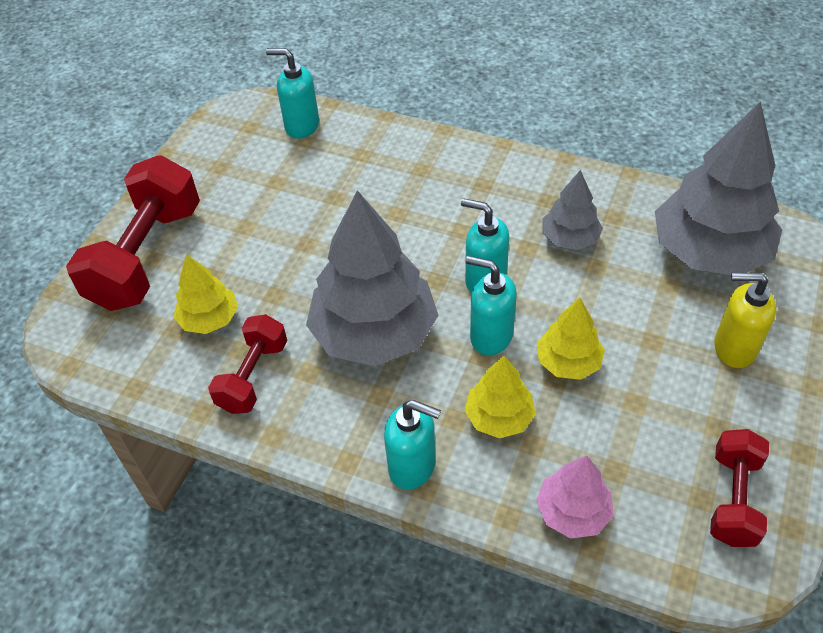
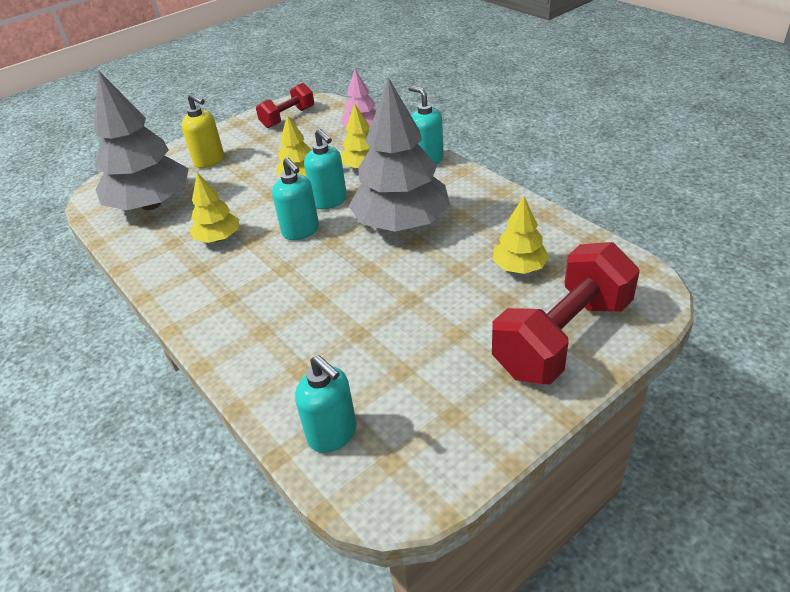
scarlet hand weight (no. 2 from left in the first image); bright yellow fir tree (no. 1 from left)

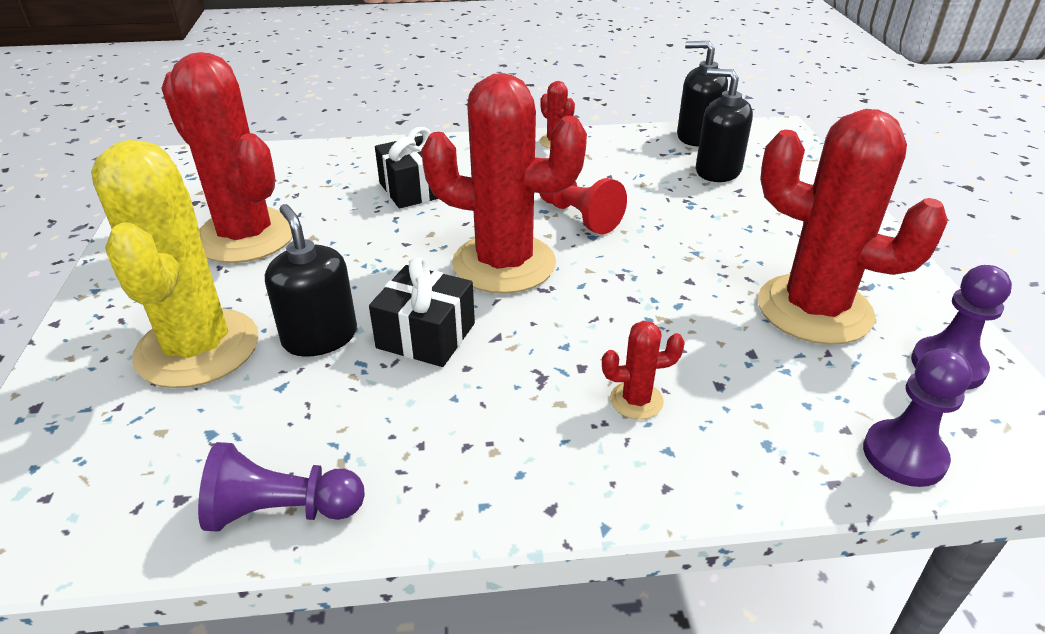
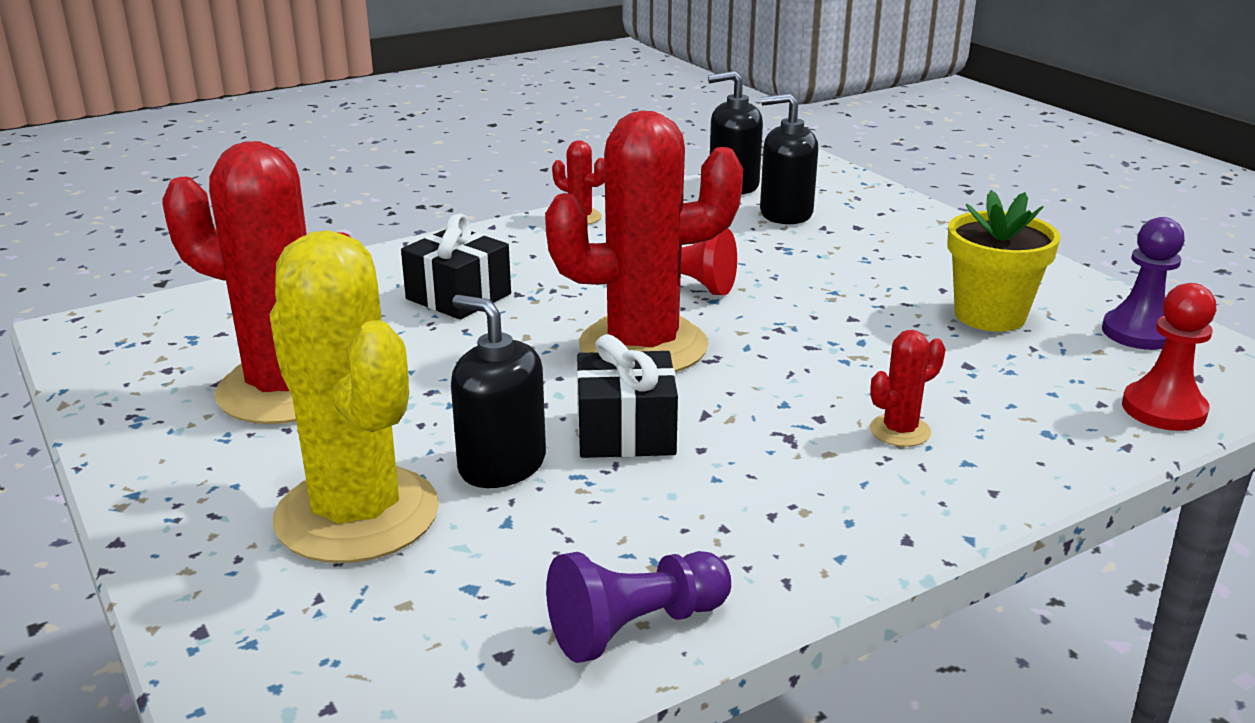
bright yellow potted plant; scarlet pawn (no. 2 from left)

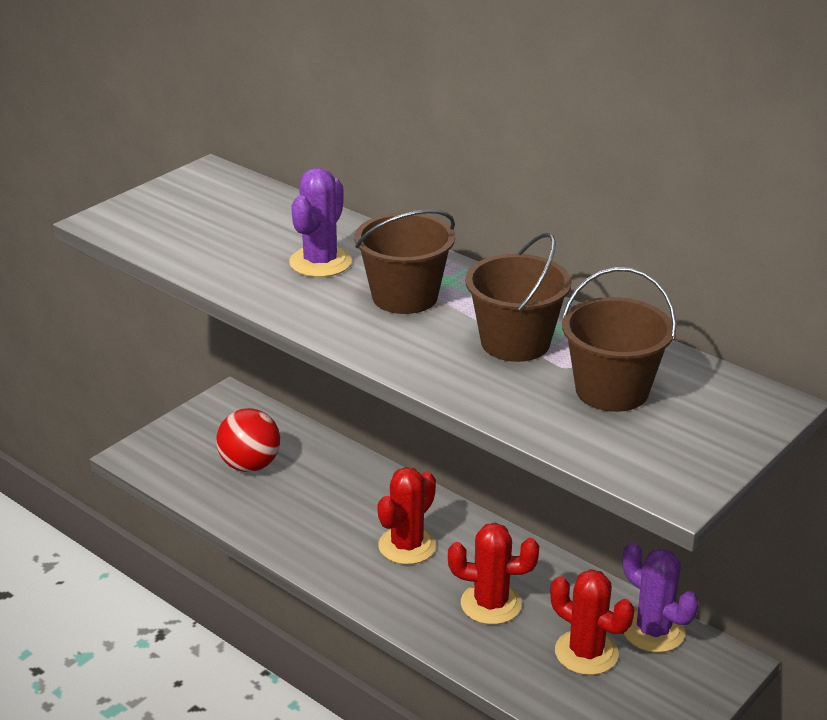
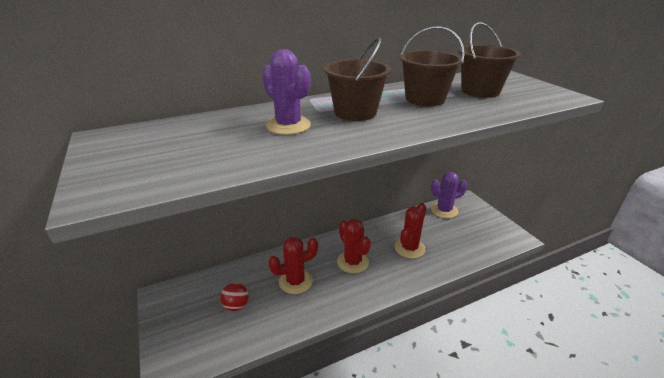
scarlet play ball; scarlet prickly plant (no. 1 from left)

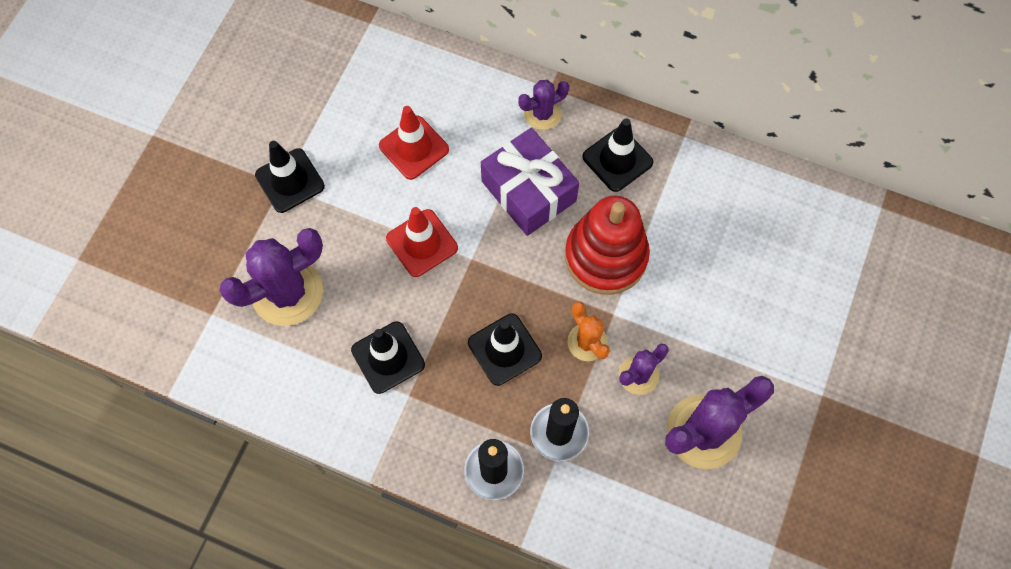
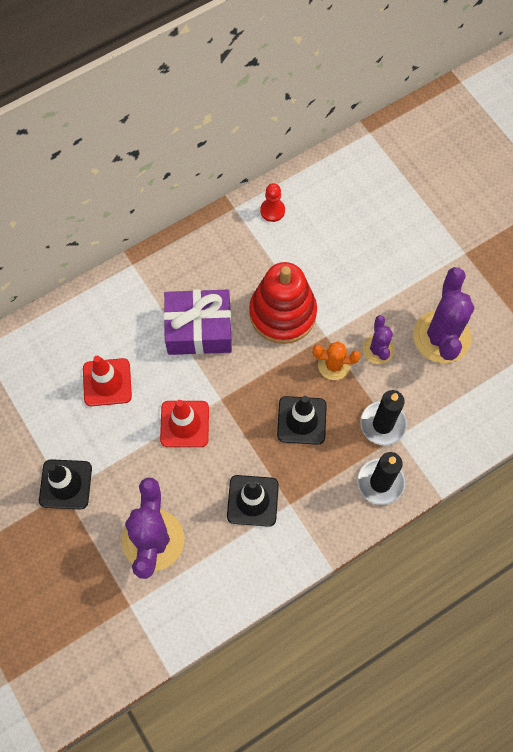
violet prickly plant (no. 2 from left in the first image); ebony safety cone (no. 4 from left in the first image); scarlet pawn

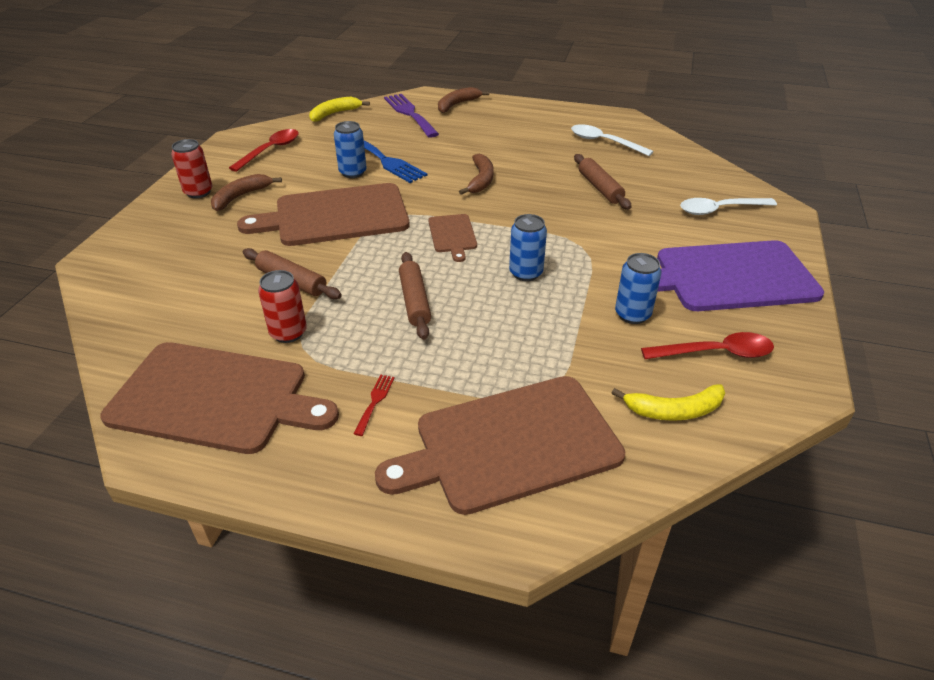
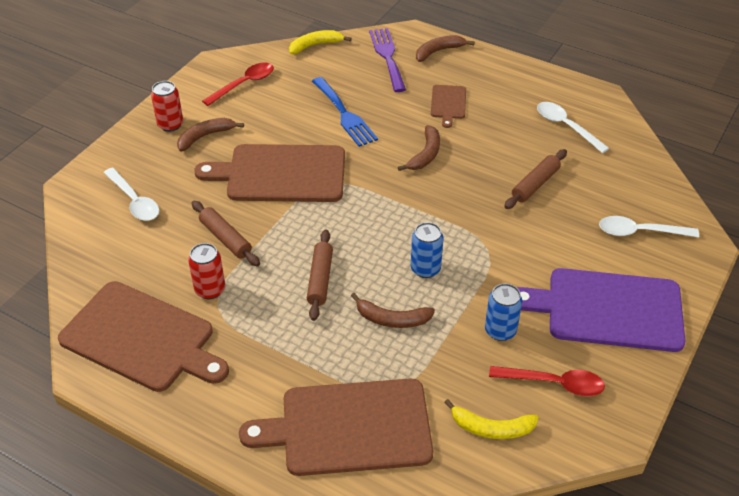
royal blue soda can (no. 1 from left in the first image); scarlet dinner fork; dark brown bread board (no. 4 from left); dark brown dough roller (no. 3 from left); white tablespoon (no. 1 from left); dark brown banana fruit (no. 2 from left)

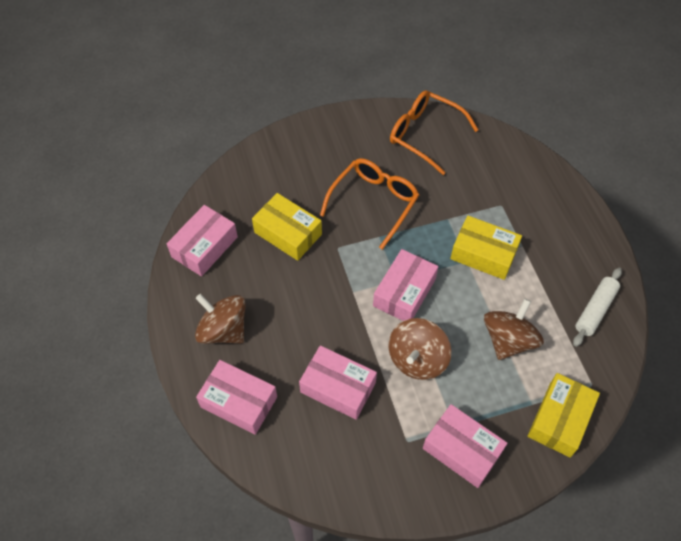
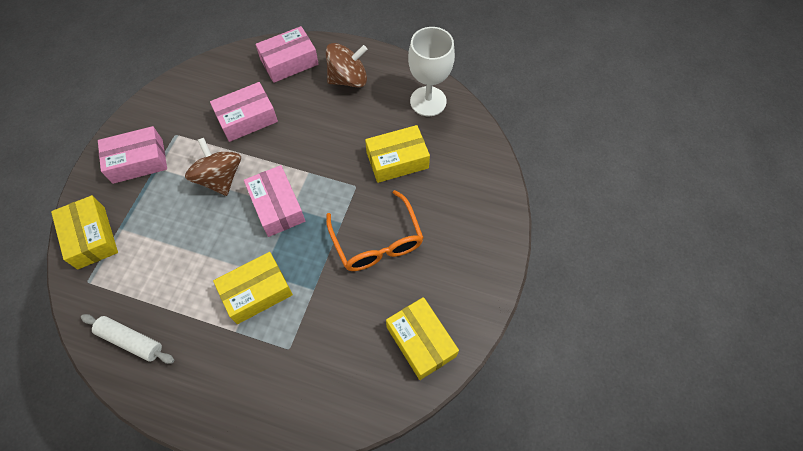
white chalice; bright yellow package (no. 4 from left); dark brown whirligig (no. 3 from left in the first image); white dough roller

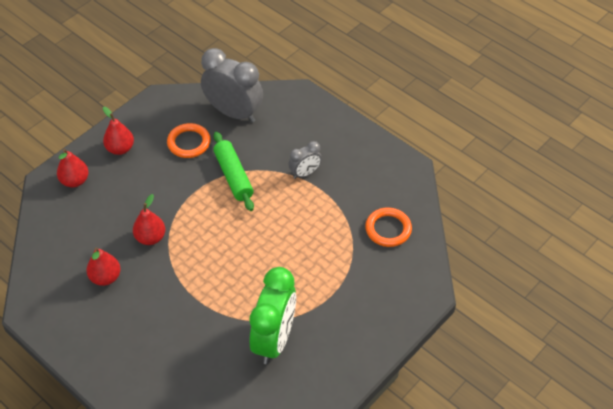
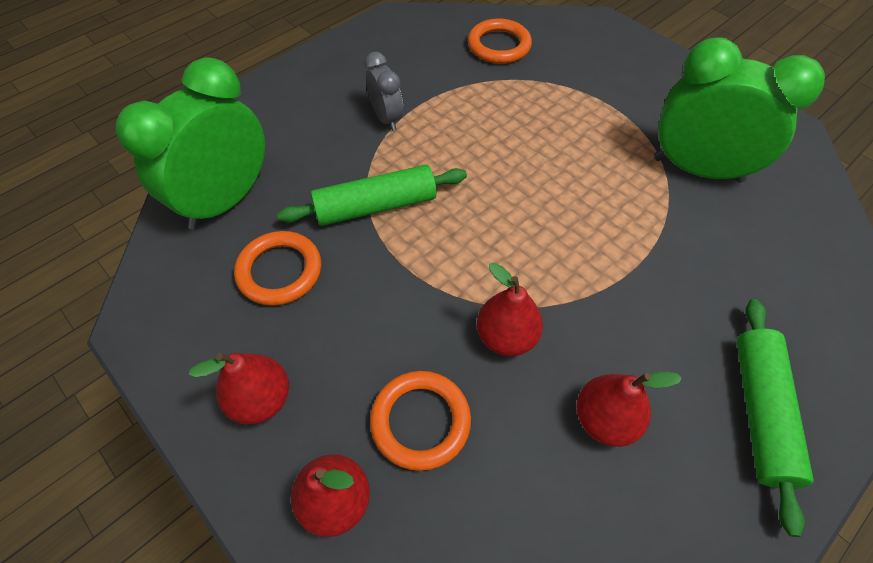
leaf-green bedside clock (no. 1 from left); bright orange torus (no. 2 from left); leaf-green dough roller (no. 2 from left)

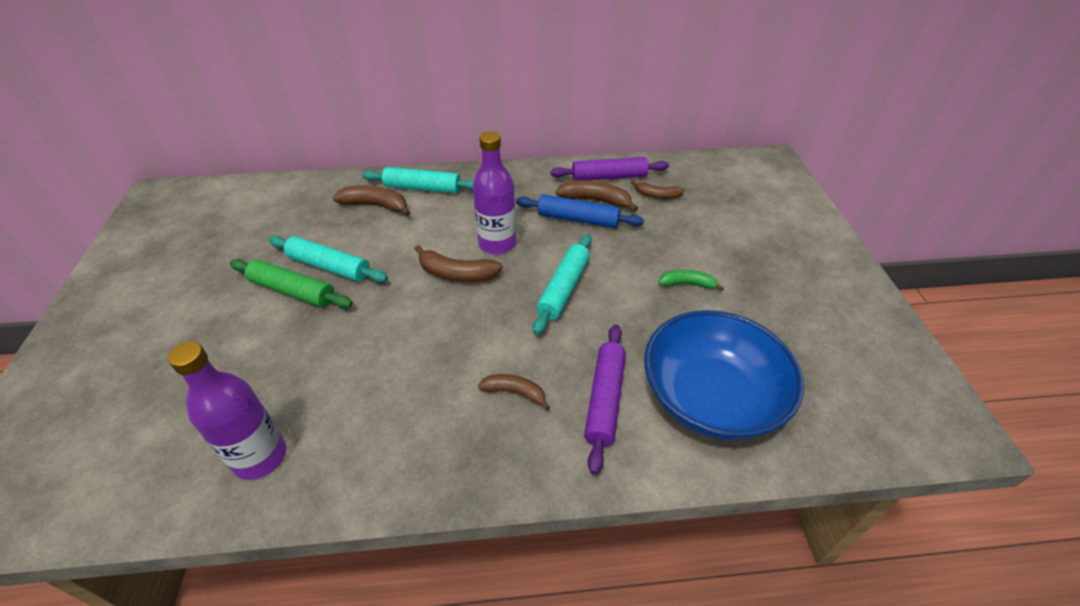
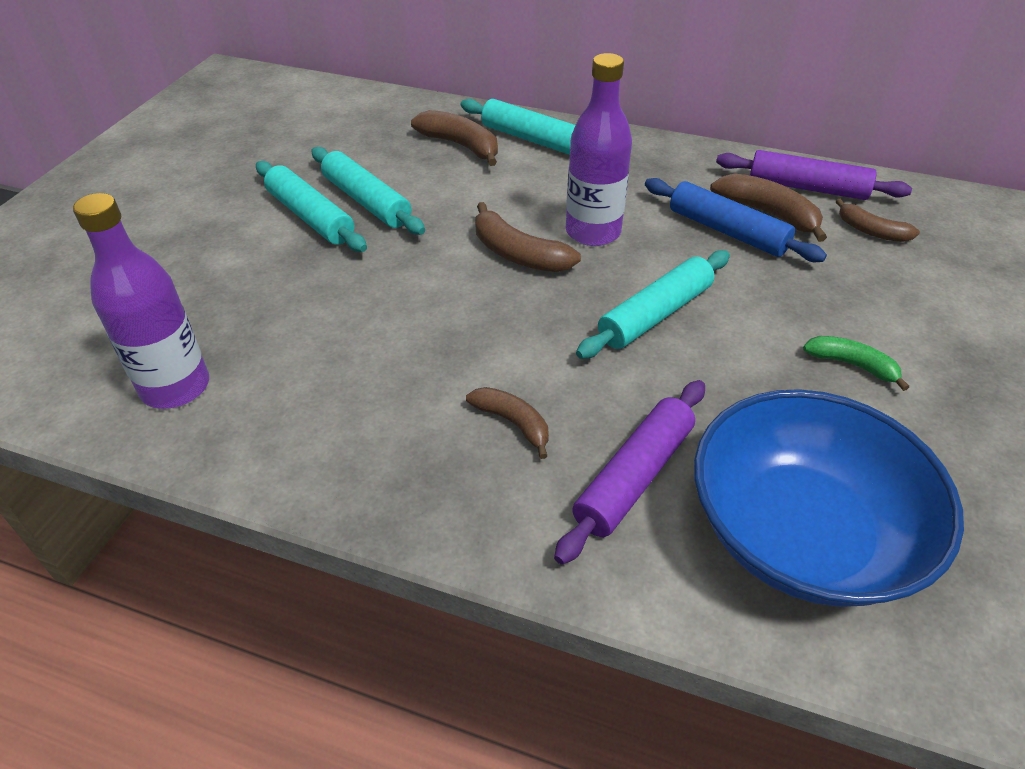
turquoise dough roller (no. 1 from left)

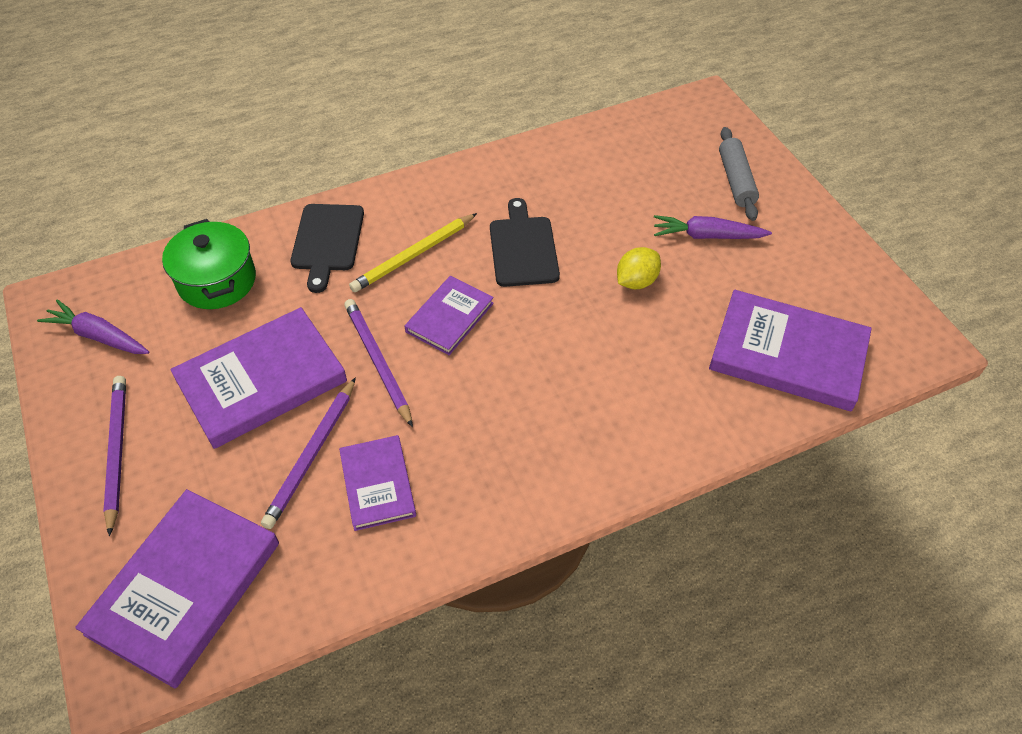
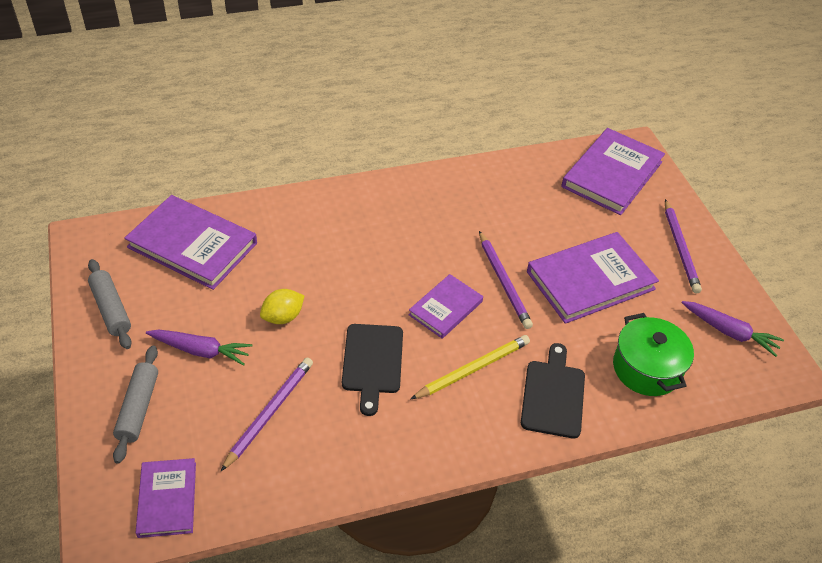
violet wooden pencil (no. 1 from left); violet hardback (no. 1 from left); grey dough roller (no. 1 from left)

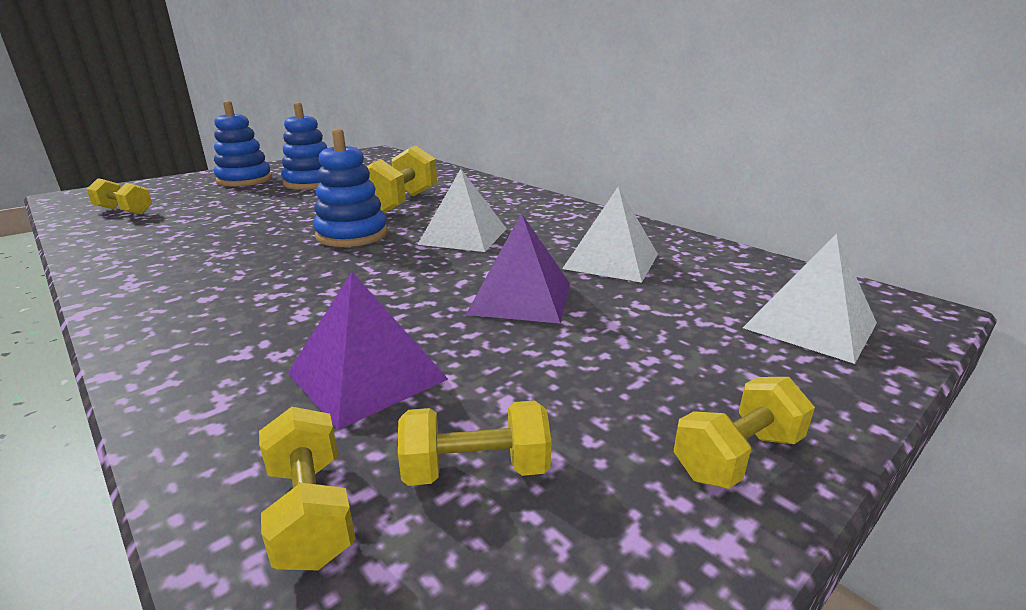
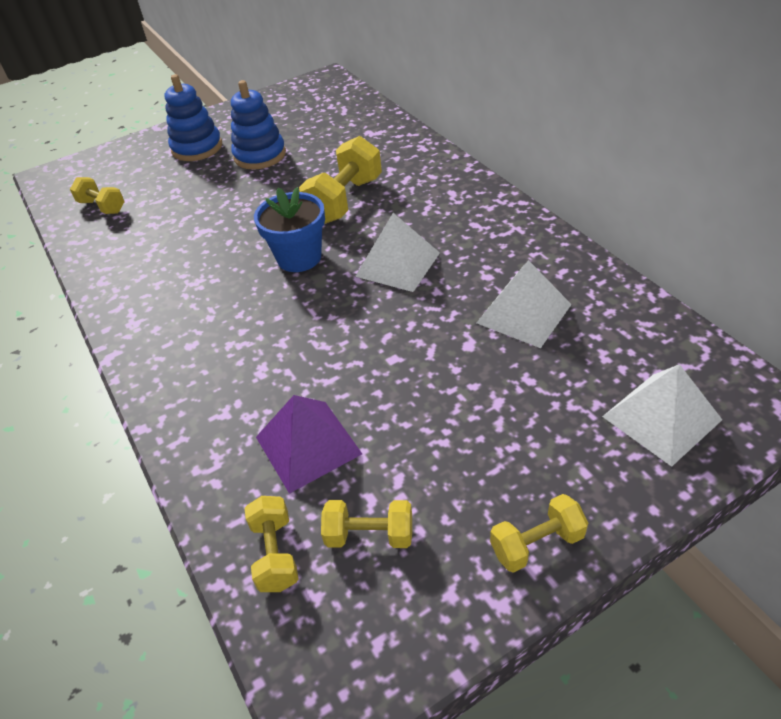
royal blue potted plant; violet solid pyramid (no. 2 from left in the first image)

